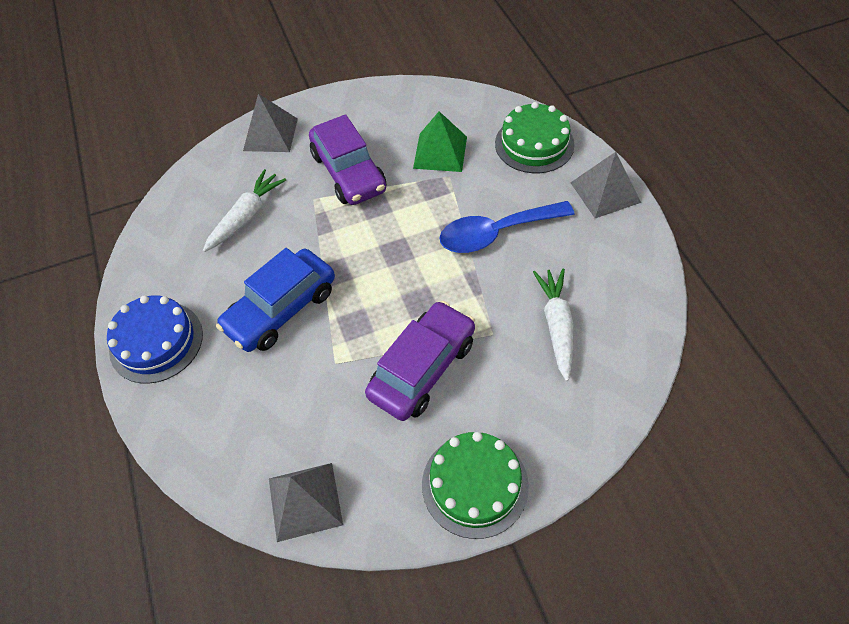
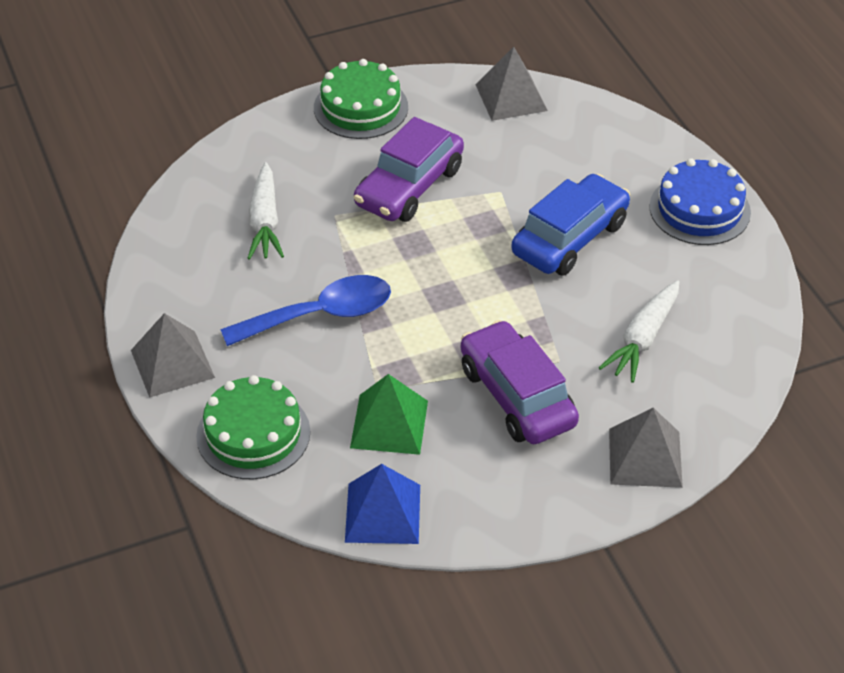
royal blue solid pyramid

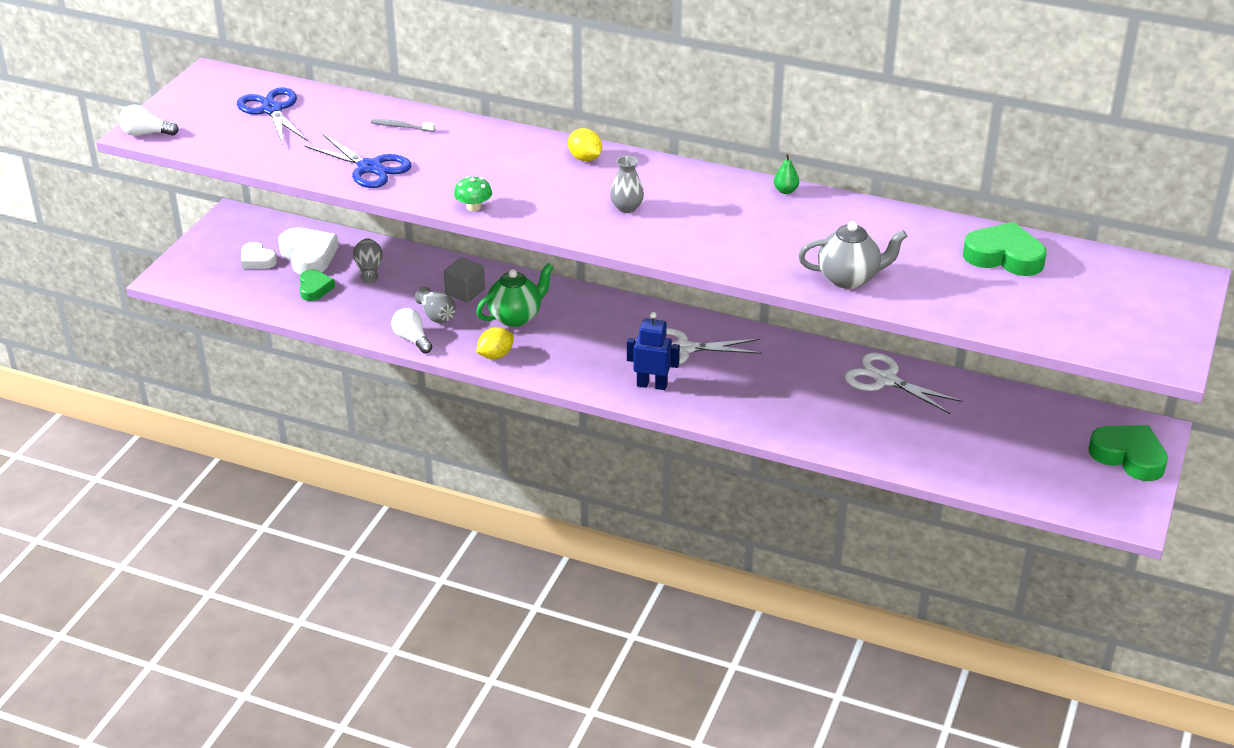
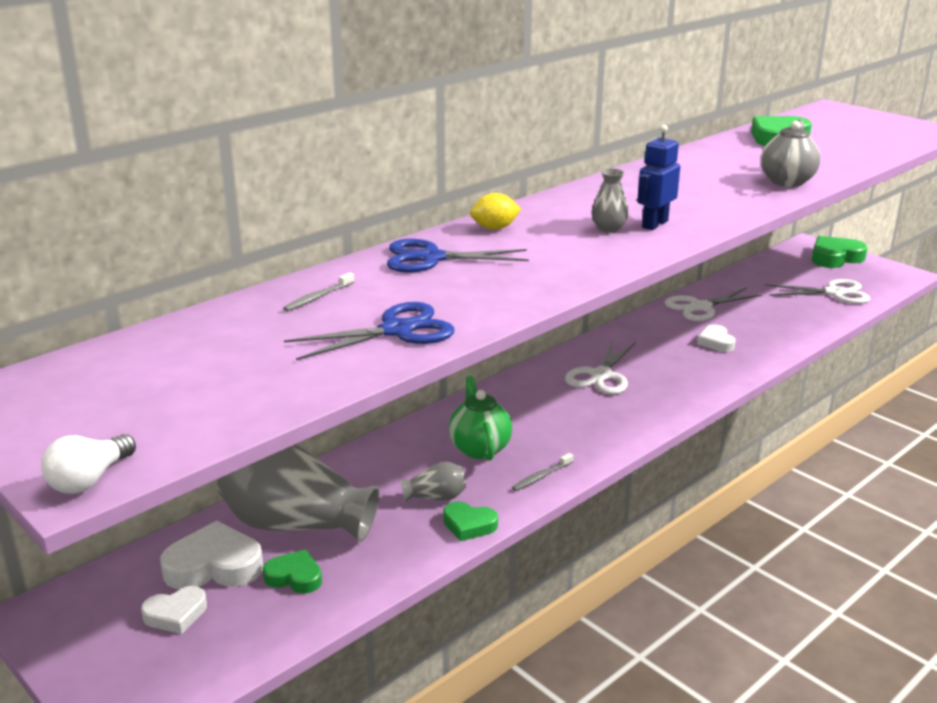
royal blue scissors (no. 2 from left); grey vase (no. 1 from left); leaf-green heart shape (no. 2 from left); grey block; leaf-green fungus; grey dental brush (no. 2 from left); royal blue robot figure; leaf-green toy pear; white heart shape (no. 3 from left); white scissors (no. 3 from left)

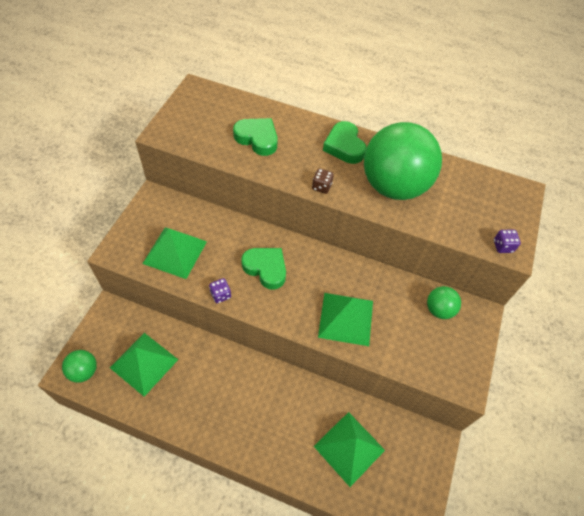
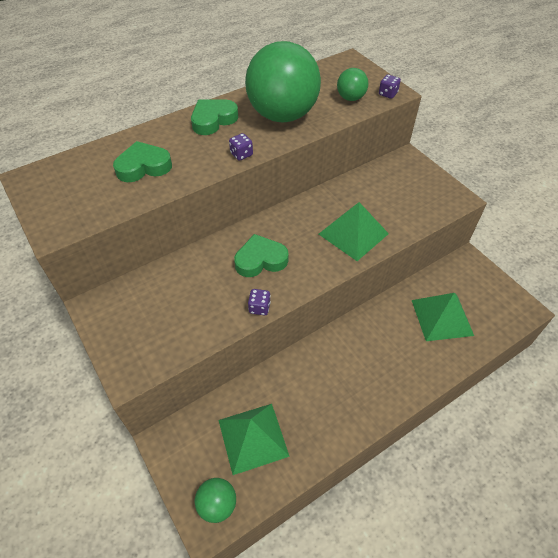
leaf-green solid pyramid (no. 2 from left in the first image); violet dice (no. 1 from left); leaf-green heart shape (no. 2 from left); leaf-green play ball (no. 3 from left)

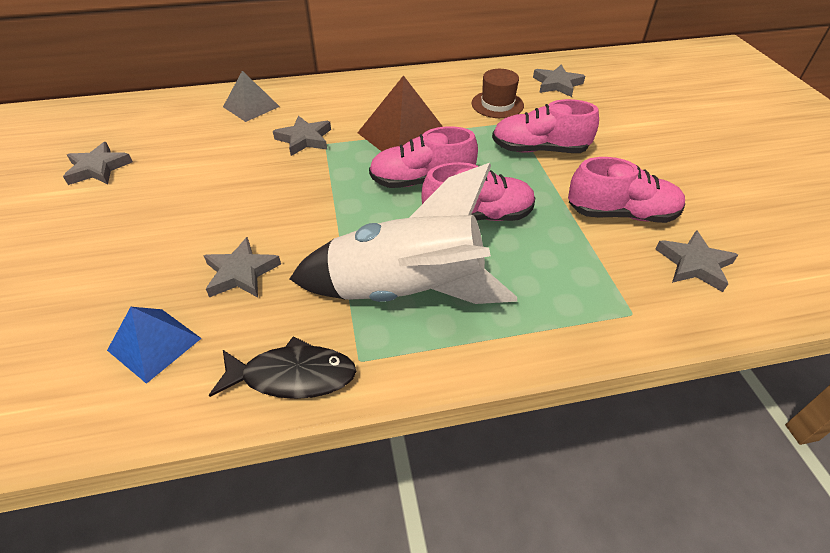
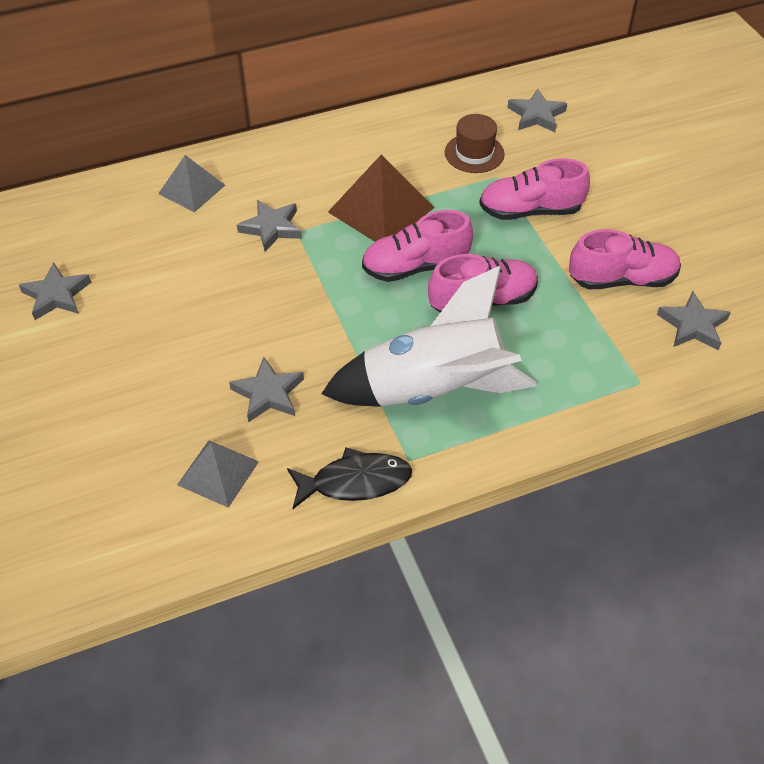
grey solid pyramid (no. 2 from left)

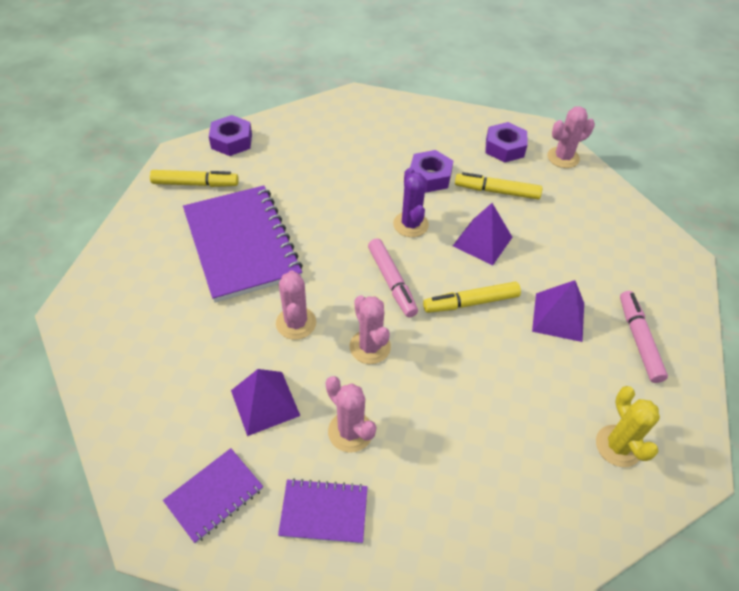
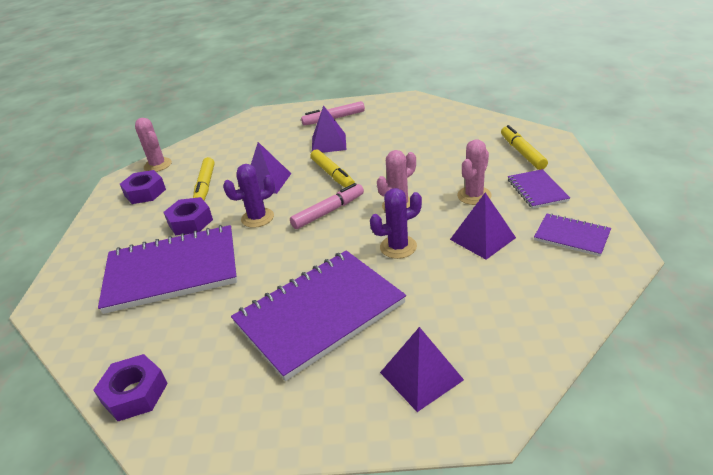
bright yellow felt pen (no. 3 from left); violet prickly plant (no. 2 from left); bright yellow prickly plant; violet notepad (no. 1 from left); violet solid pyramid (no. 3 from left)

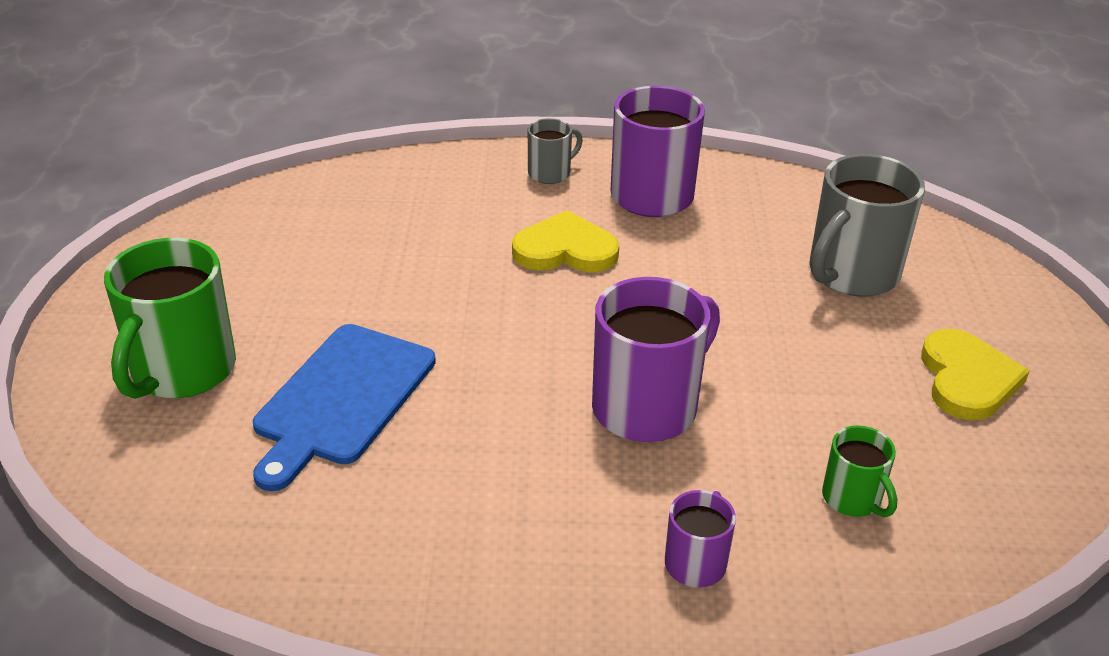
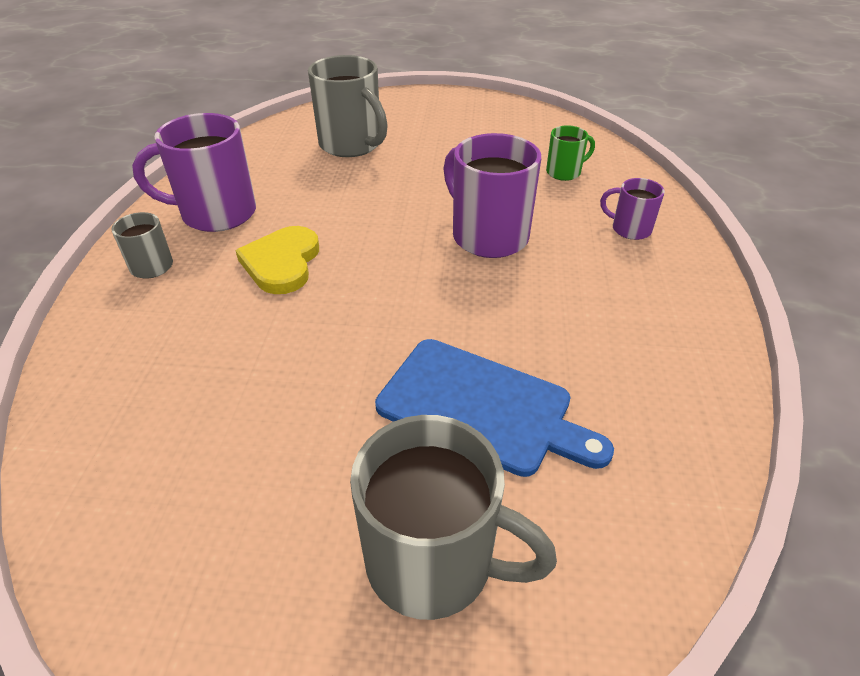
grey coffee mug (no. 3 from left); bright yellow heart shape (no. 2 from left in the first image)

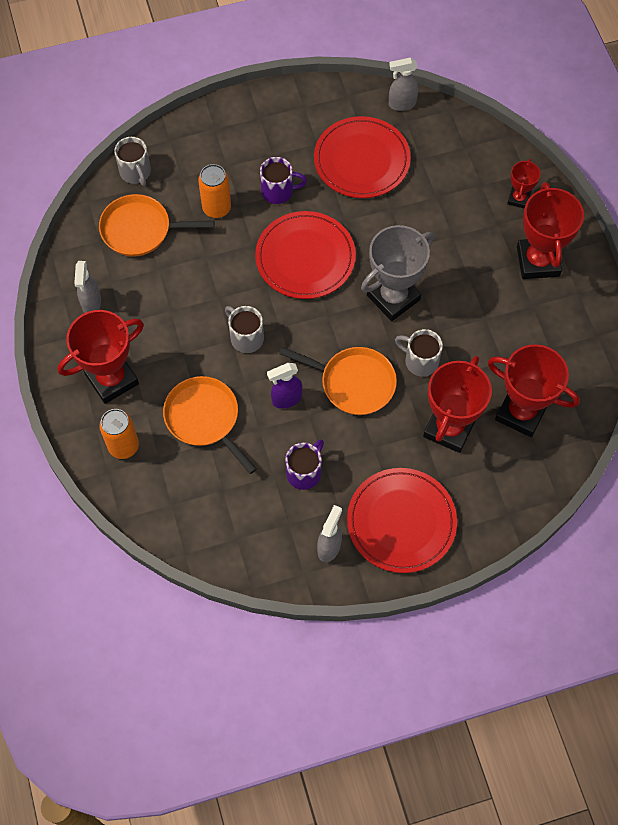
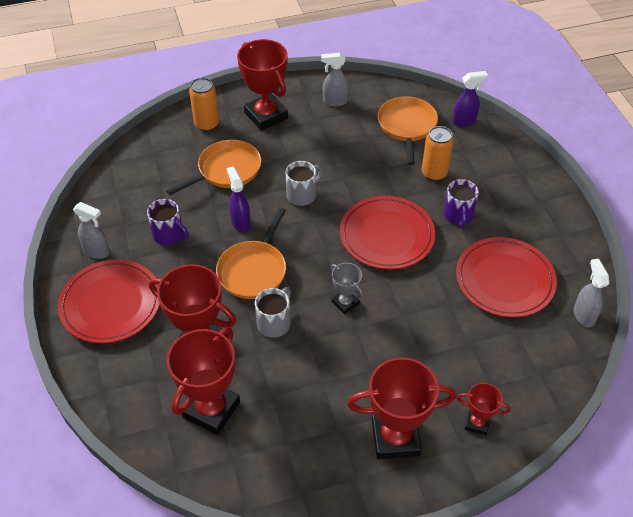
violet spray bottle (no. 2 from left); grey award cup

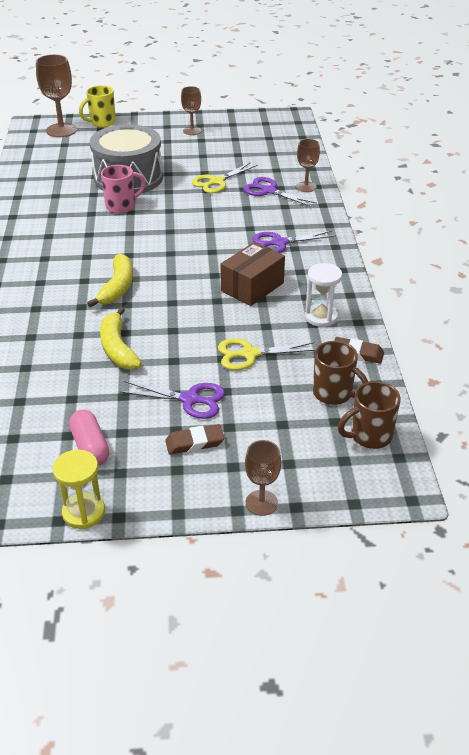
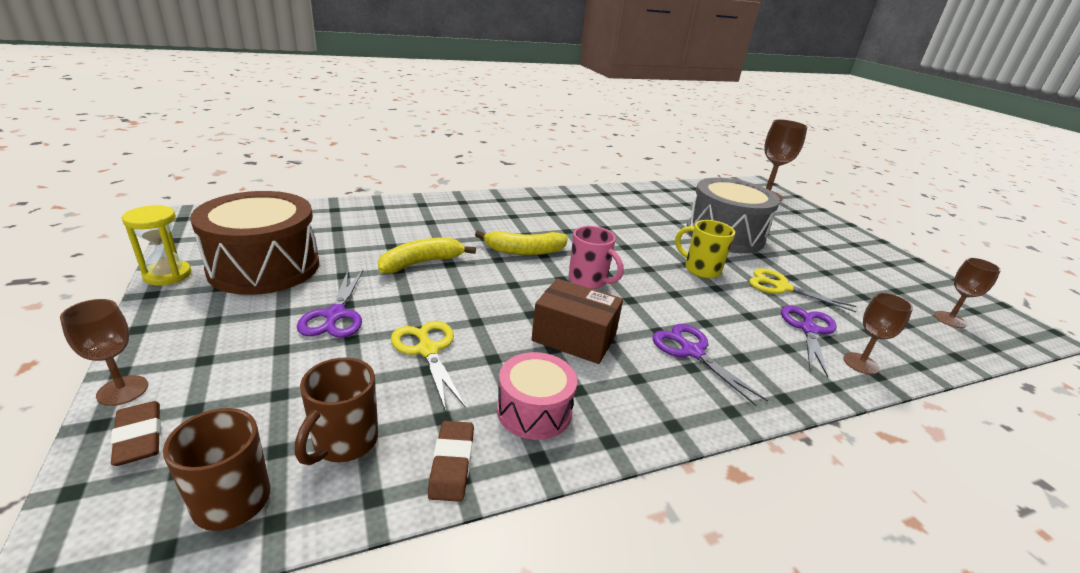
dark brown snare drum; bright yellow coffee mug; rose-pink coffee mug; dark brown eraser (no. 1 from left); dark brown chalice (no. 4 from left); rose-pink snare drum

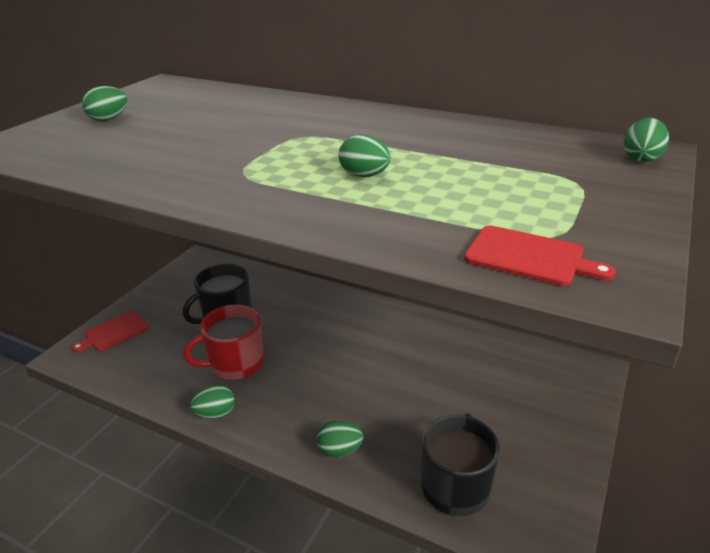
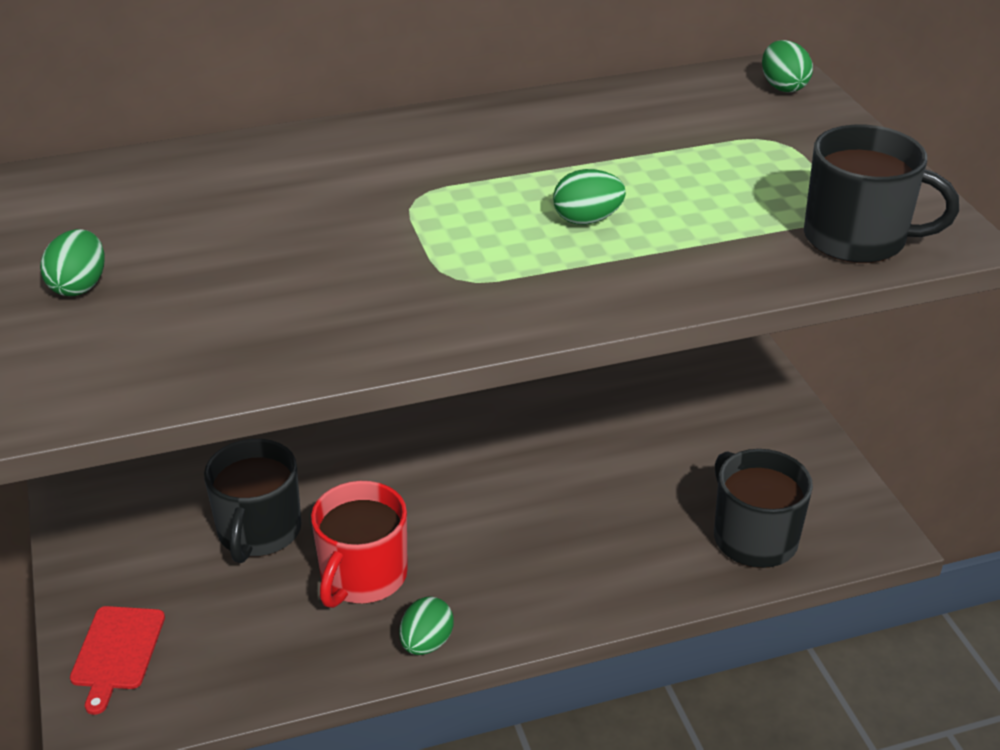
leaf-green toy egg (no. 3 from left in the first image); ebony coffee mug (no. 3 from left)

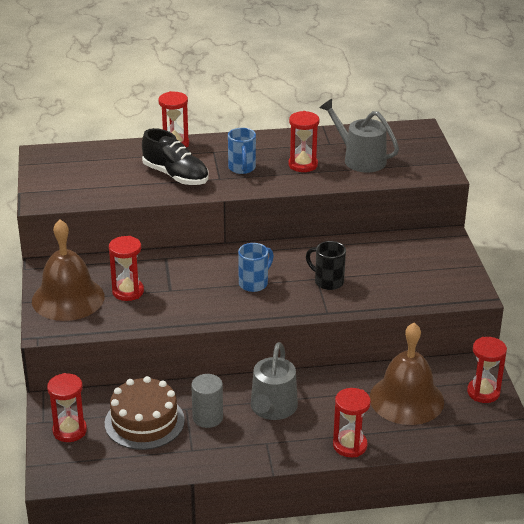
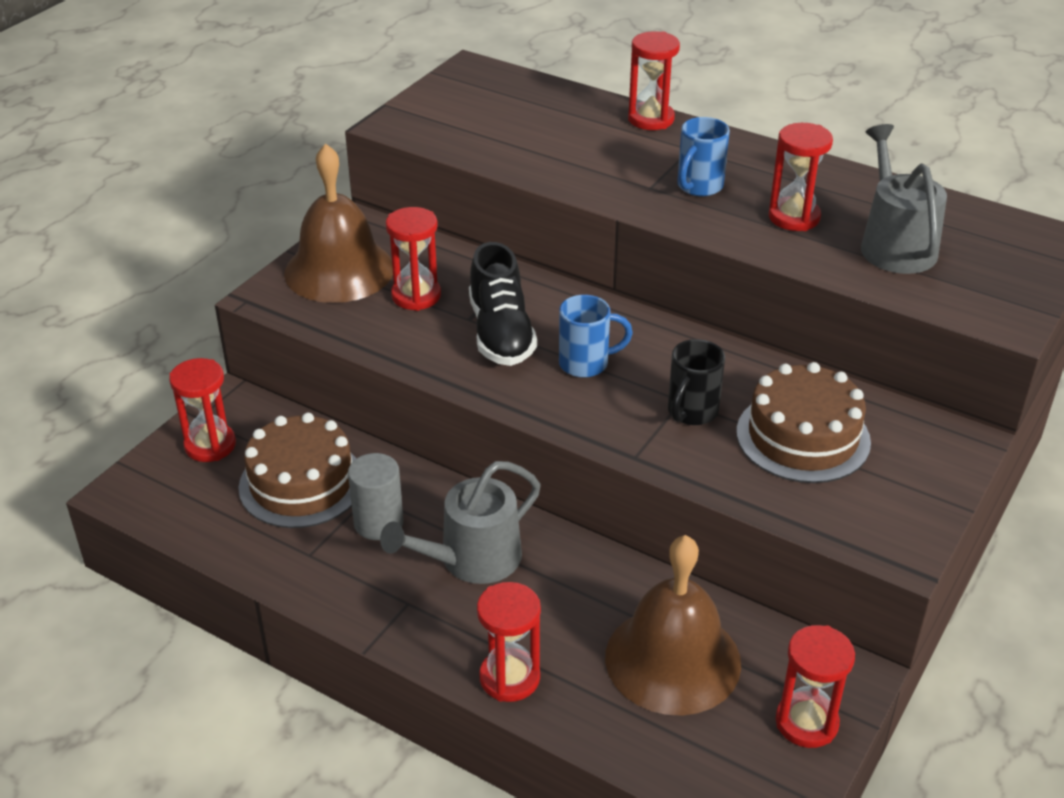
ebony lace-up shoe; ebony coffee mug; dark brown layer cake (no. 2 from left)

